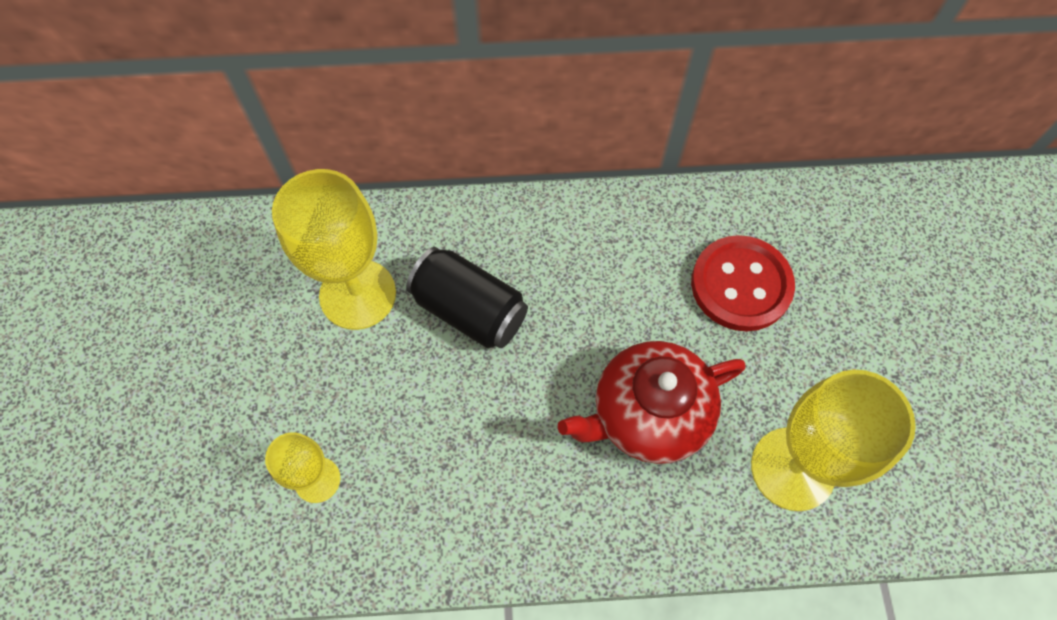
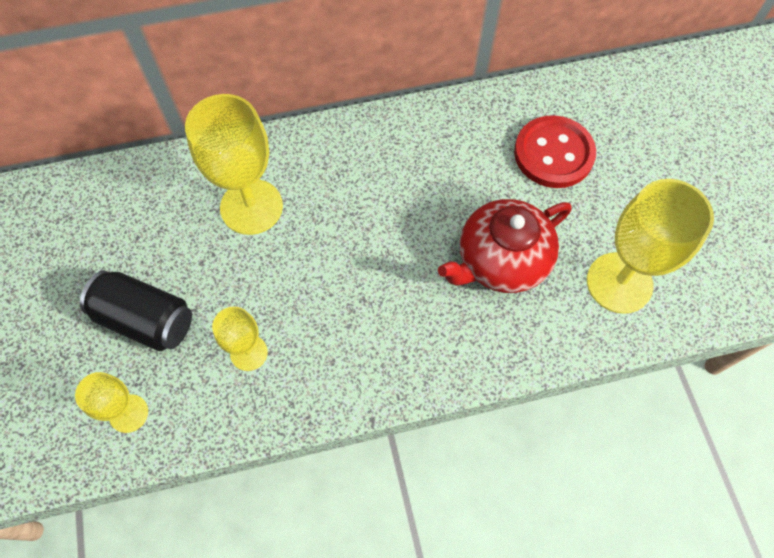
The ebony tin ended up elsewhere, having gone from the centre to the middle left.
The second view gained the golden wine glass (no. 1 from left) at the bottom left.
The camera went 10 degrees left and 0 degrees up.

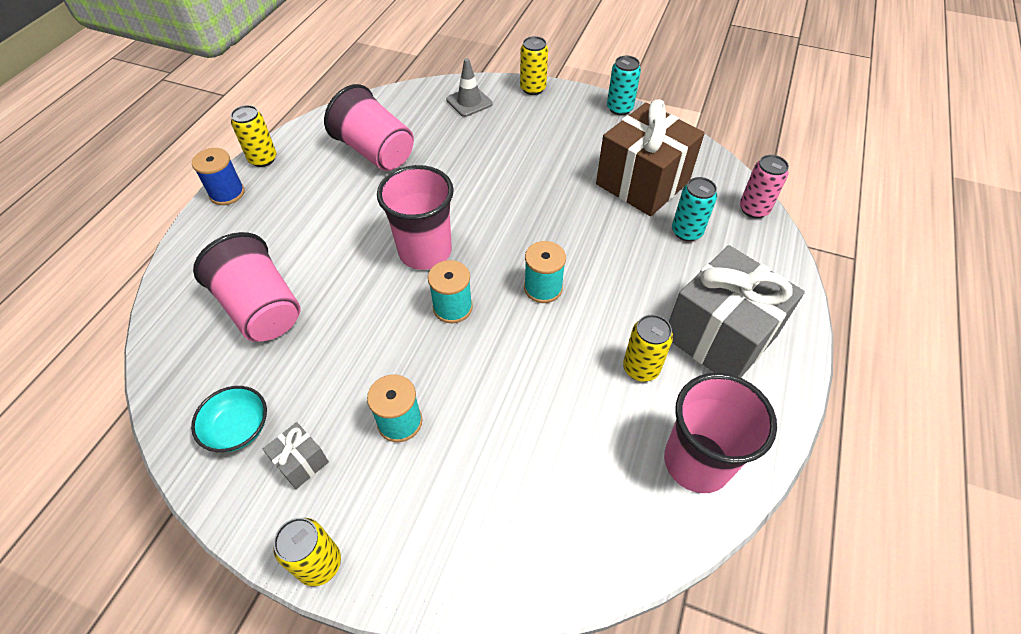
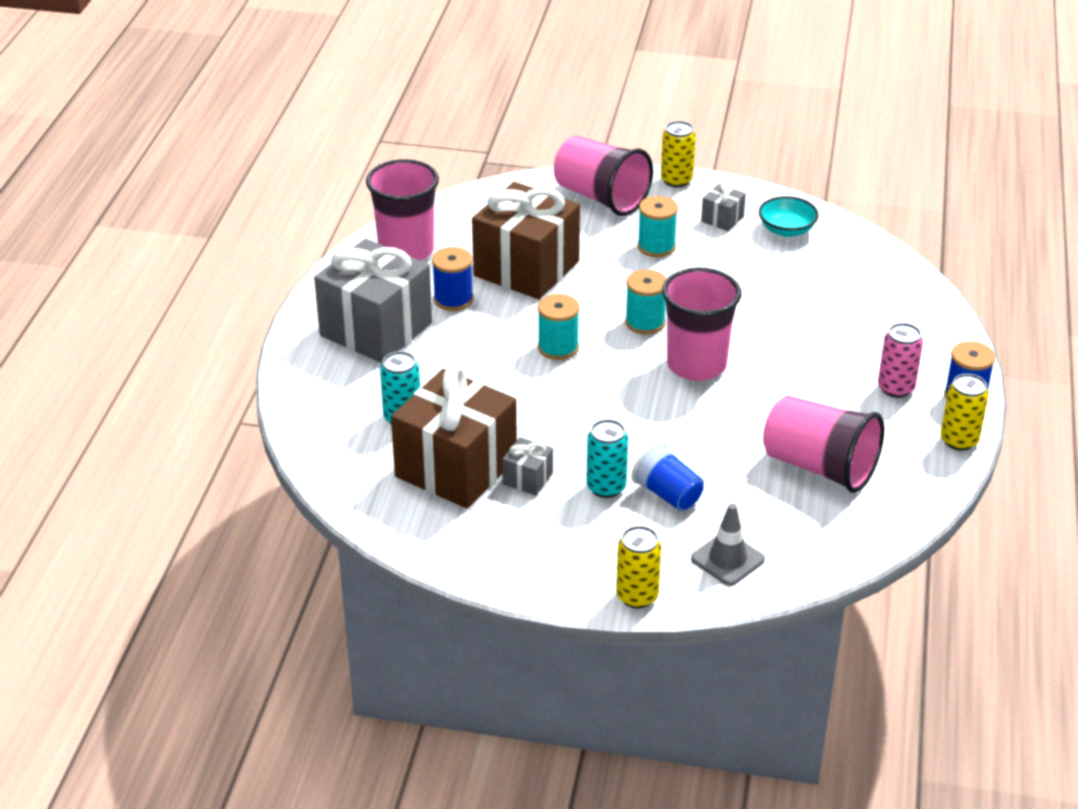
The aqua tin (no. 1 from left in the first image) ended up elsewhere, having gone from the top centre to the centre.
The rosy tin ended up elsewhere, having gone from the top right to the middle right.
The rosy tumbler (no. 1 from left in the first image) ended up elsewhere, having gone from the middle left to the top centre.
Where the golden tin (no. 4 from left) stood at the centre, the blue reel of thread (no. 1 from left) came to stand at the centre.
The second view gained the dark brown gift (no. 2 from left) at the top centre.
The second view gained the gray gift (no. 2 from left) at the centre.
The second view gained the blue tumbler at the centre.
The camera went 170 degrees right and 15 degrees down.

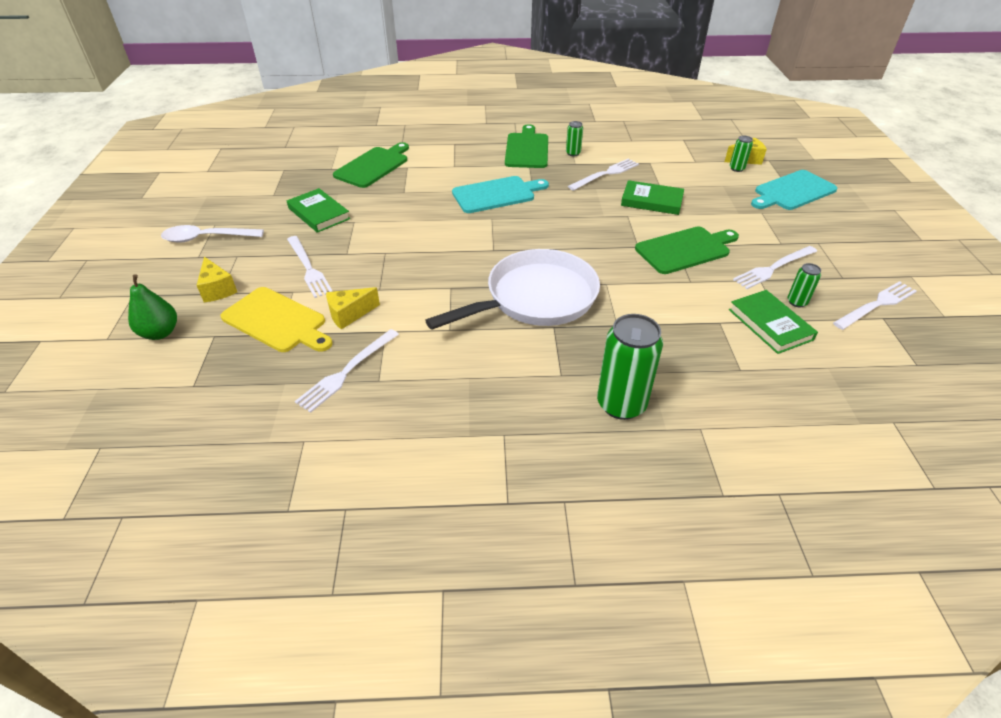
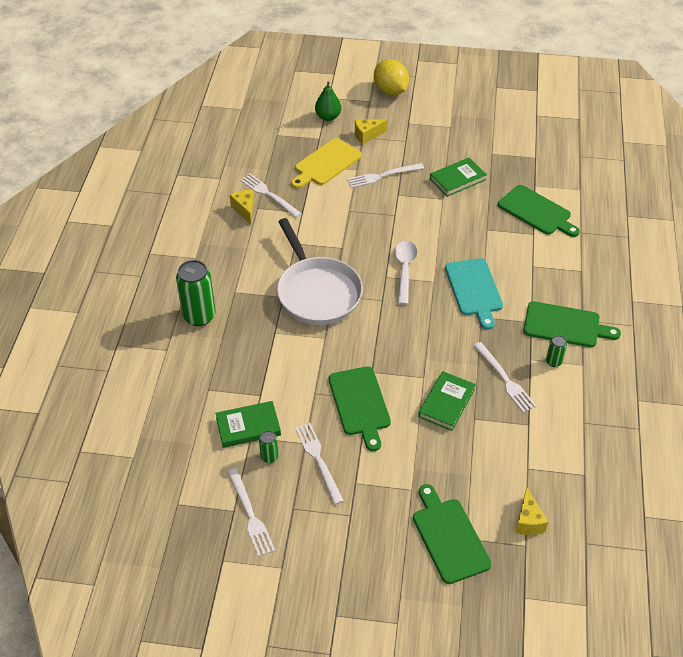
The second view lost the leaf-green tin (no. 3 from left) at the top right.
What was the aqua bread board (no. 2 from left) at the top right turned into the leaf-green bread board (no. 2 from left) at the bottom centre.
The white tablespoon ended up elsewhere, having gone from the top left to the centre.
The golden cheese wedge (no. 2 from left in the first image) ended up elsewhere, having gone from the centre to the top centre.
The second view gained the golden lemon at the top centre.
The camera went 100 degrees right and 5 degrees up.

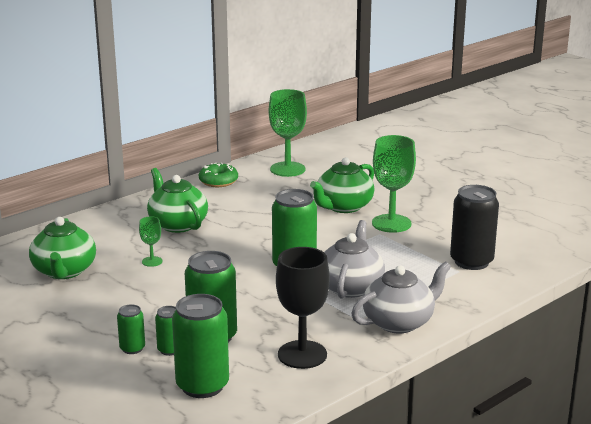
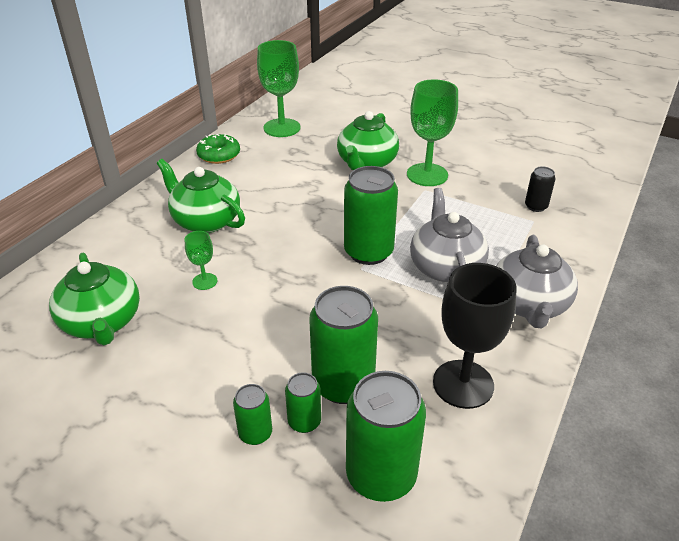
The size of the ebony tin at the middle right changed by a factor of 0.51.
The gray teapot (no. 2 from left) at the bottom right ended up facing another way, 150 degrees clockwise from before.
The camera went 20 degrees left and 15 degrees up.

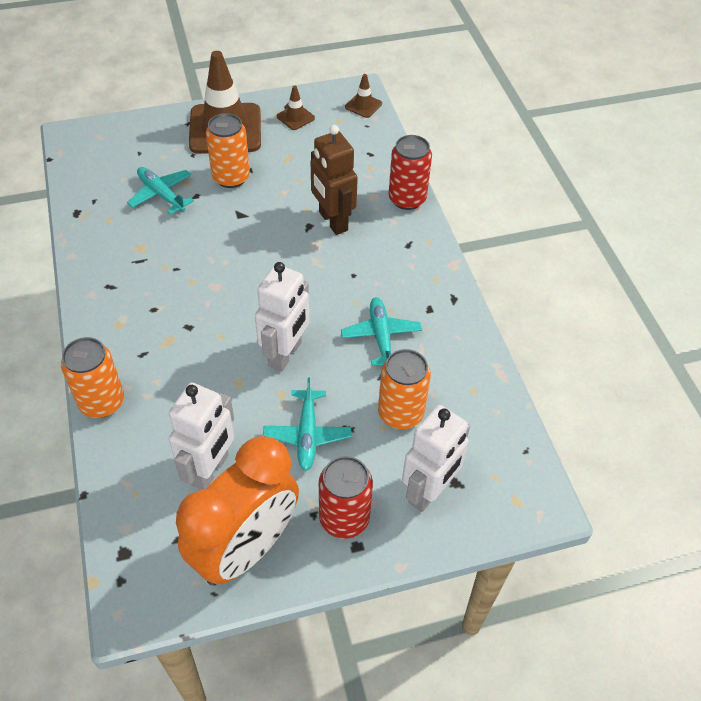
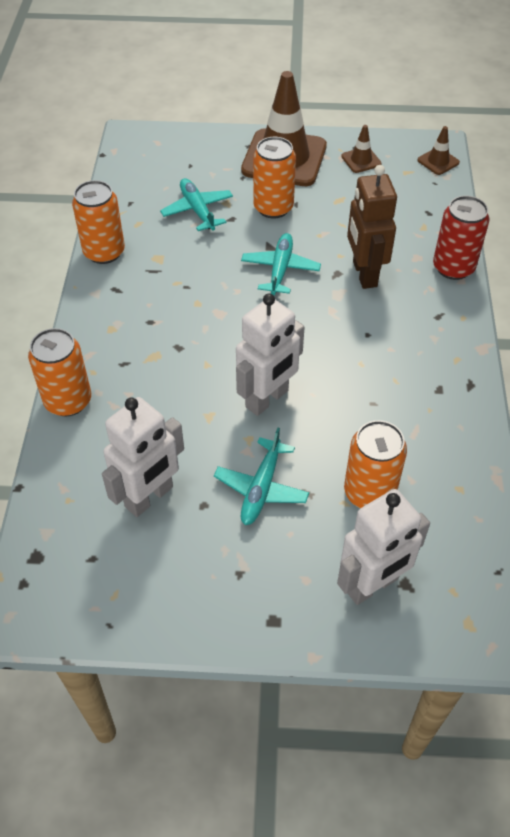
The aqua plane (no. 3 from left) ended up elsewhere, having gone from the centre to the top centre.
The second view lost the orange-coloured clock at the bottom centre.
The second view lost the red tin (no. 1 from left) at the bottom centre.
The second view gained the orange-coloured tin (no. 2 from left) at the top left.
The camera went 20 degrees right and 0 degrees up.

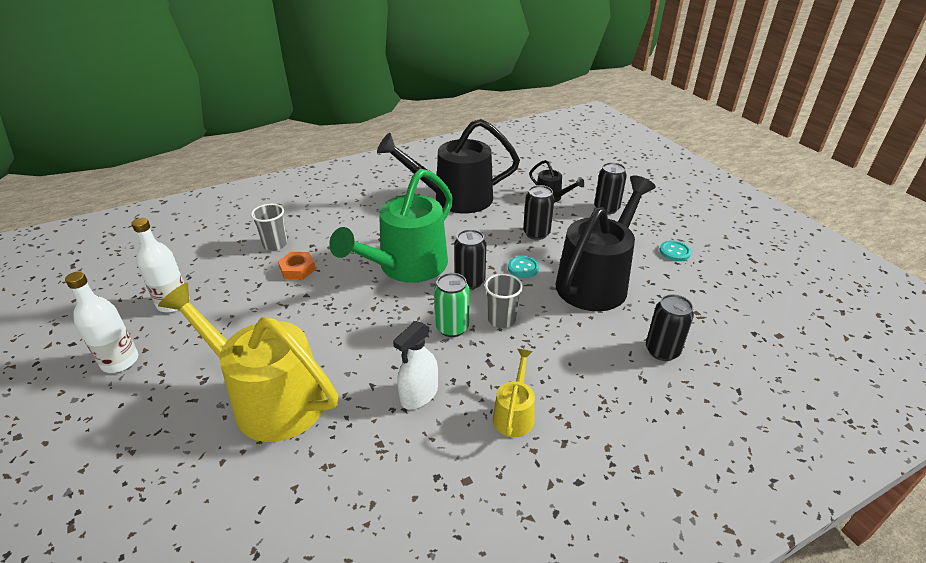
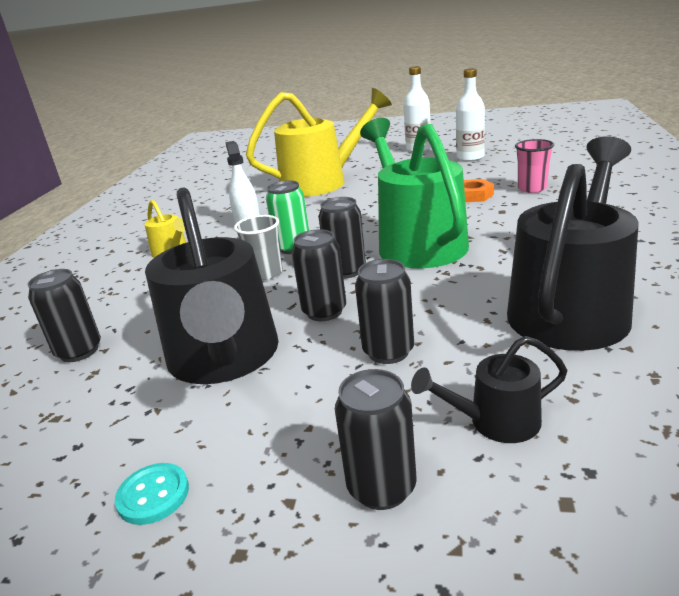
What was the gray tumbler (no. 1 from left) at the middle left turned into the rosy tumbler at the top right.
Where the aqua shirt button (no. 1 from left) stood at the centre, the ebony tin (no. 2 from left) came to stand at the centre.
The camera went 130 degrees right and 10 degrees down.

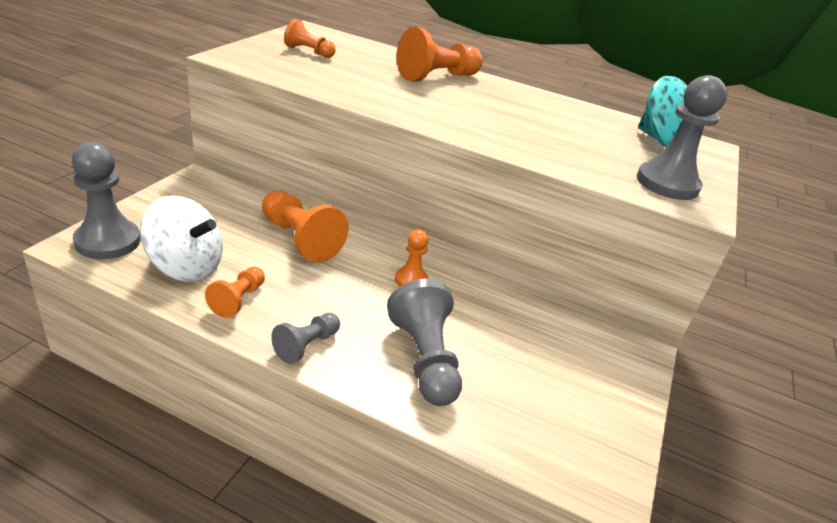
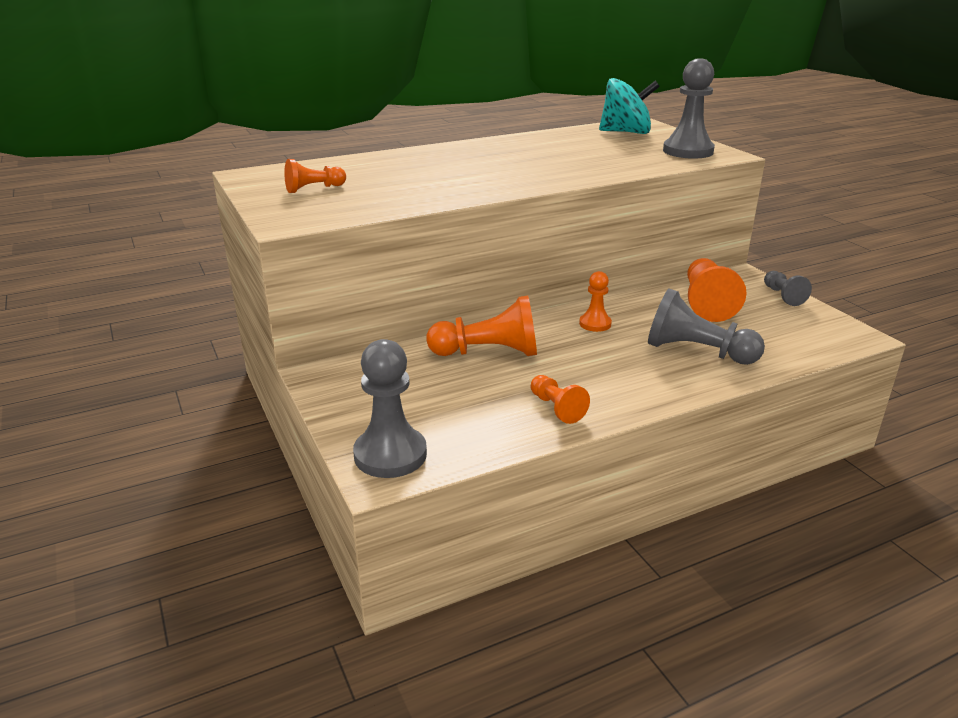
The orange-coloured game pawn (no. 5 from left) ended up elsewhere, having gone from the top centre to the middle right.
The second view lost the white whirligig at the middle left.
The gray game pawn (no. 2 from left in the first image) ended up elsewhere, having gone from the centre to the middle right.
The camera went 45 degrees left and 5 degrees down.

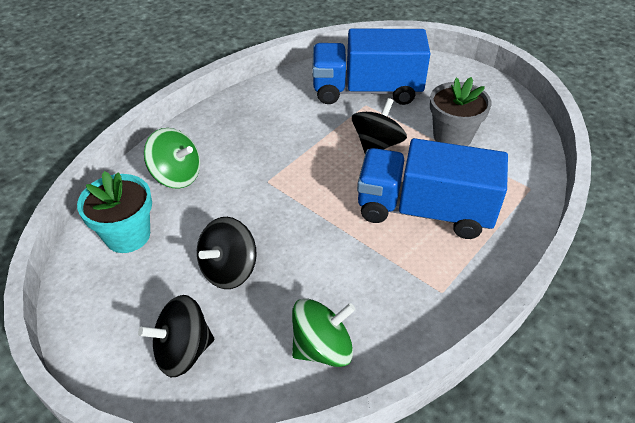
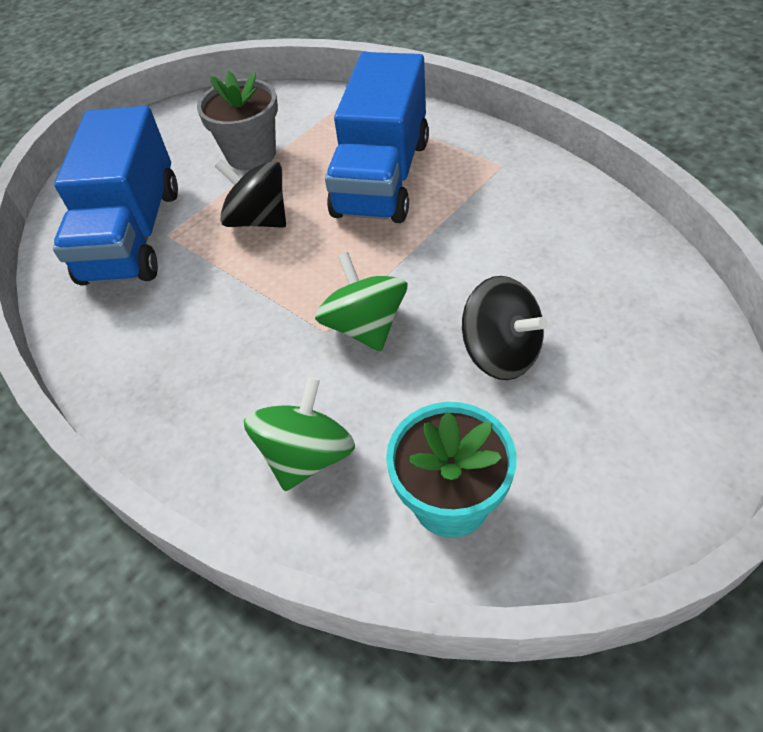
The second view lost the ebony whirligig (no. 1 from left) at the bottom left.
The leaf-green whirligig (no. 2 from left) ended up elsewhere, having gone from the bottom centre to the centre.
The camera went 85 degrees left and 5 degrees up.

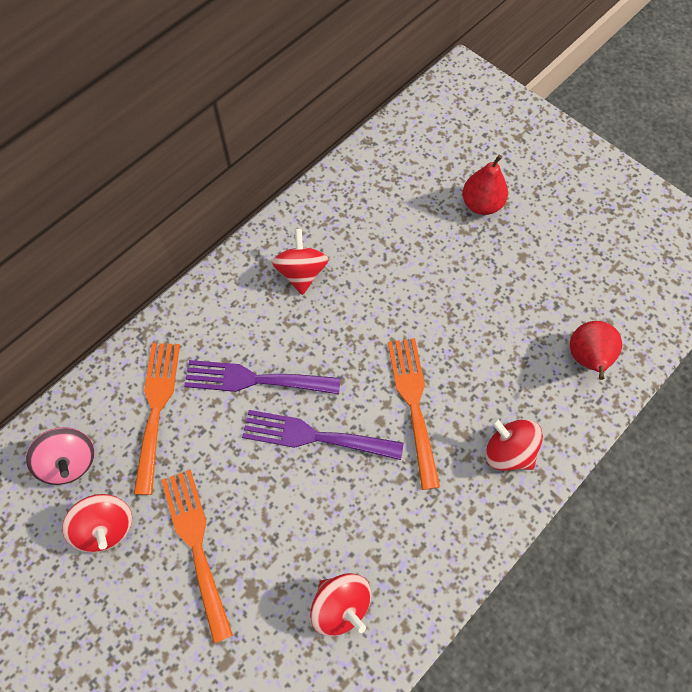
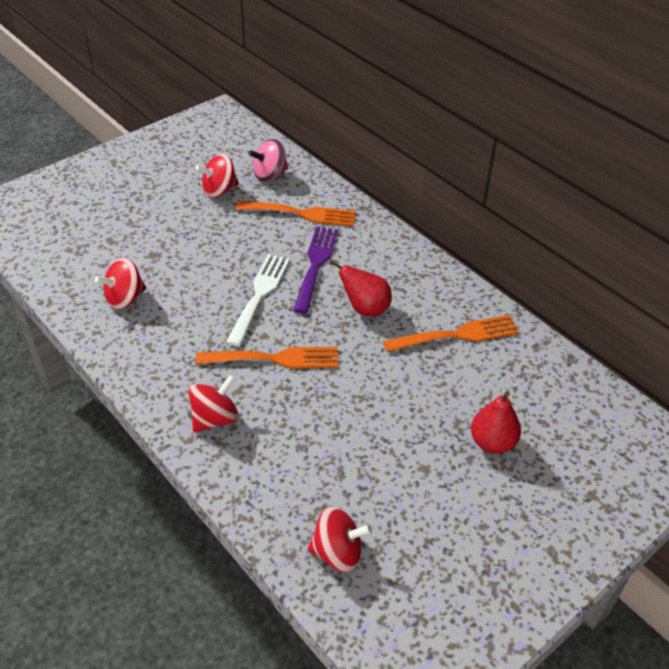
The red whirligig (no. 2 from left in the first image) ended up elsewhere, having gone from the centre to the bottom centre.
The red toy pear (no. 2 from left in the first image) ended up elsewhere, having gone from the middle right to the centre.
What was the purple fork (no. 2 from left) at the centre turned into the white fork at the centre.
The orange-coloured fork (no. 2 from left in the first image) ended up elsewhere, having gone from the bottom left to the middle right.
The camera went 95 degrees right and 20 degrees down.

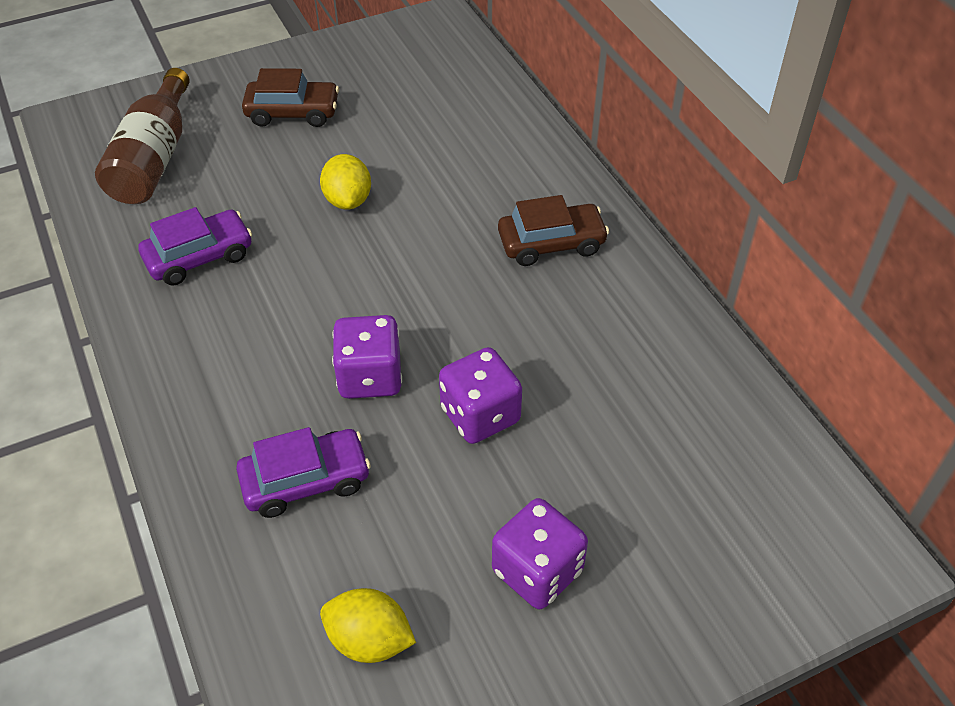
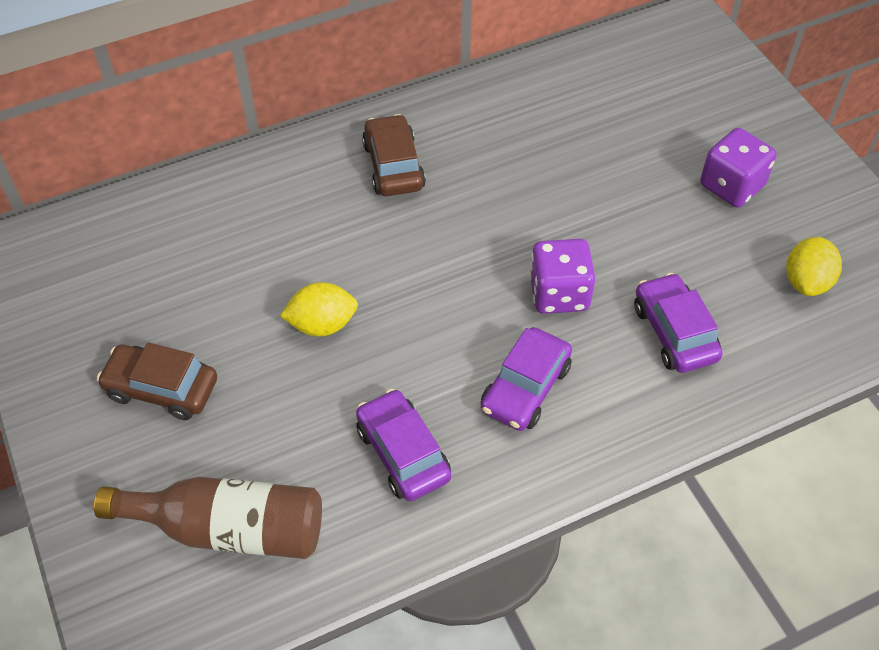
The dark brown automobile (no. 1 from left) at the top left ended up facing another way, 75 degrees counterclockwise from before.
The second view lost the purple dice (no. 2 from left) at the centre.
The second view gained the purple automobile (no. 2 from left) at the centre.
The camera went 90 degrees left and 5 degrees up.

